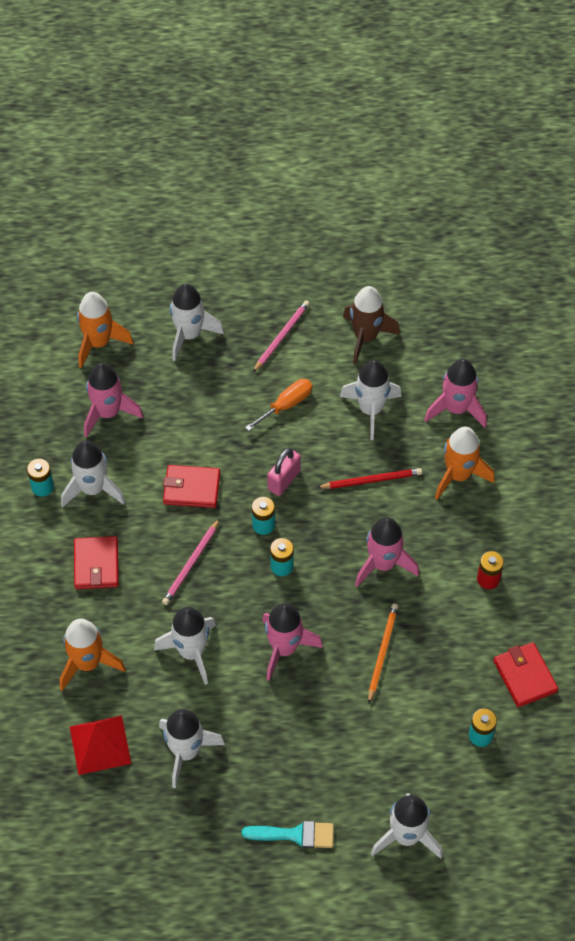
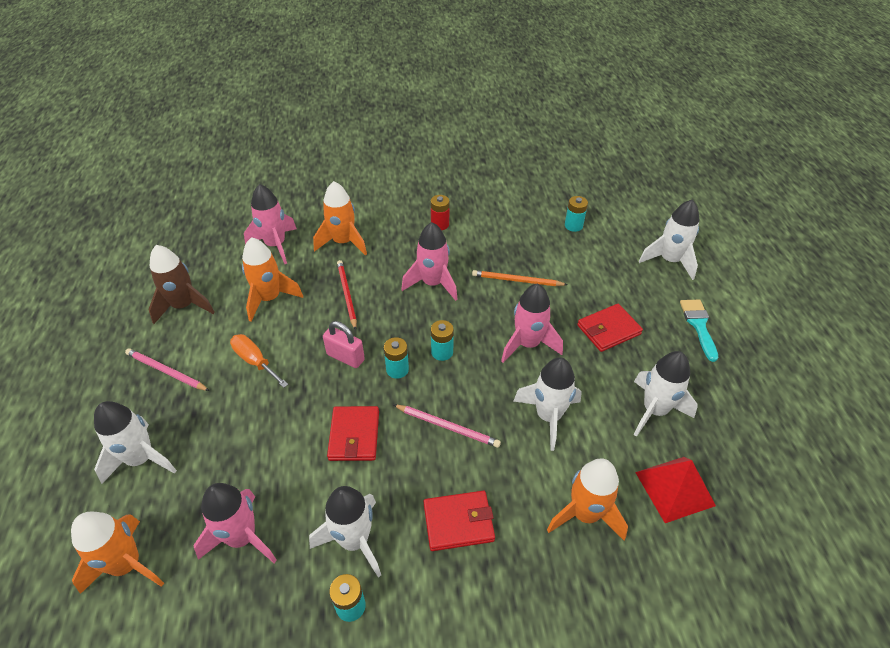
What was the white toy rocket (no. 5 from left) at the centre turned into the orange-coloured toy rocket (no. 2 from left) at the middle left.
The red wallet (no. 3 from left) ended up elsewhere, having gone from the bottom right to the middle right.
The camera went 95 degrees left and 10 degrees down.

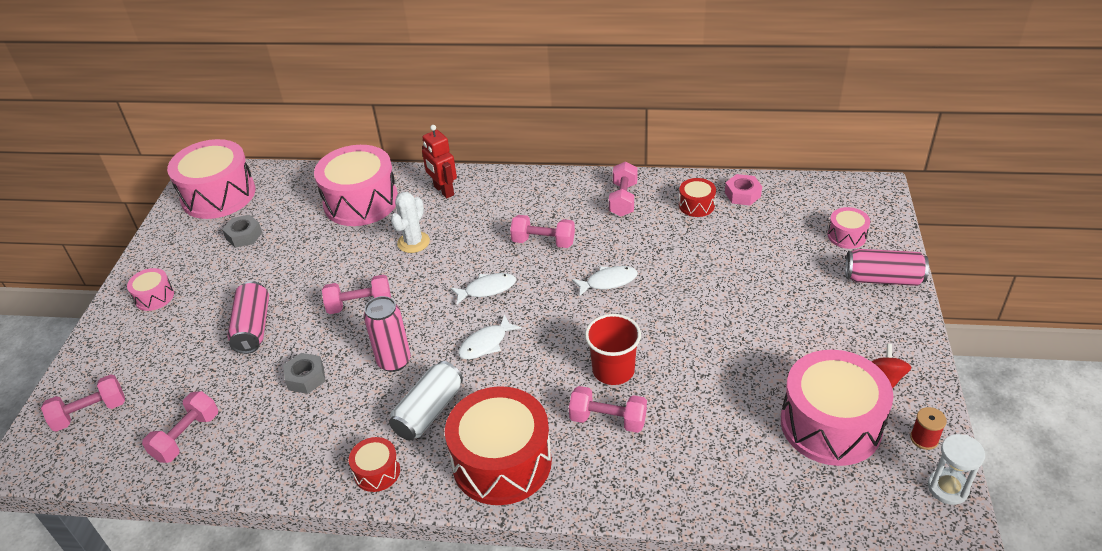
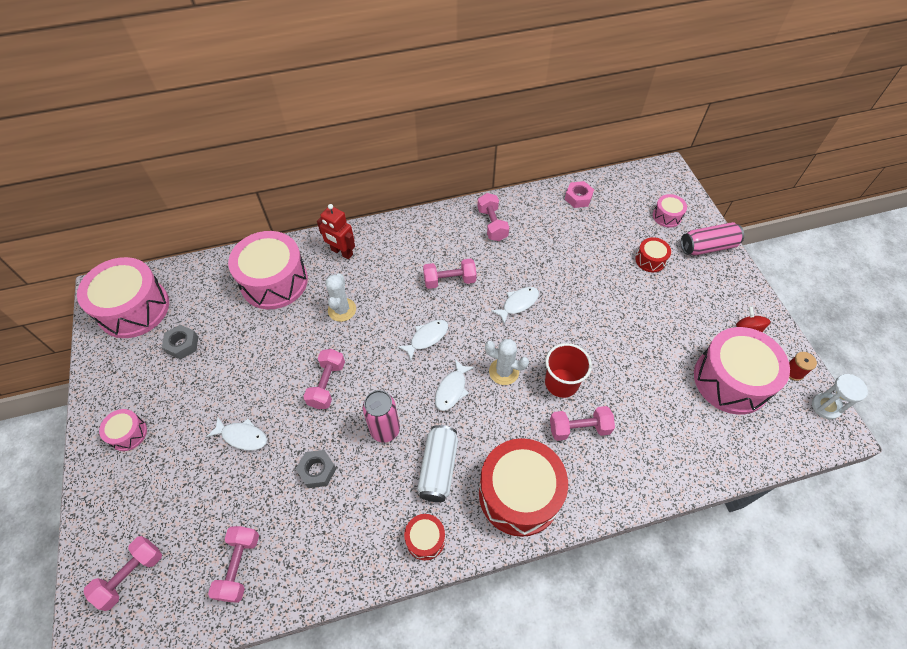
The red drum (no. 3 from left) ended up elsewhere, having gone from the centre to the middle right.
The rosy dumbbell (no. 3 from left) at the middle left ended up facing another way, 45 degrees counterclockwise from before.
Where the rosy tin (no. 1 from left) stood at the middle left, the white fish (no. 1 from left) came to stand at the bottom left.
The second view gained the white cactus (no. 2 from left) at the centre.
The camera went 25 degrees left and 15 degrees up.

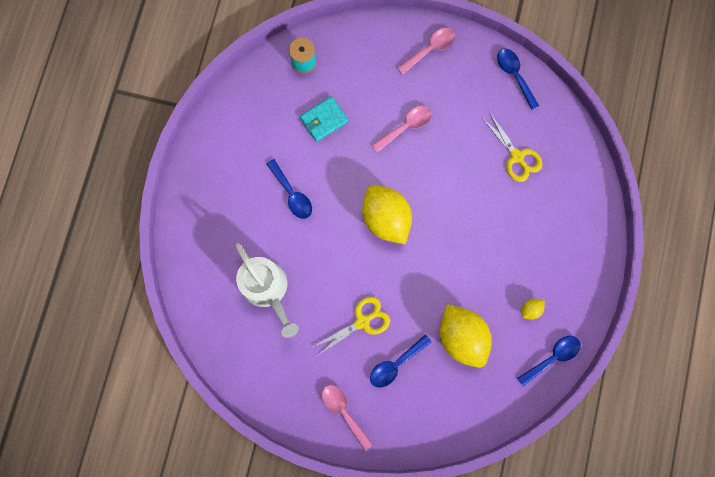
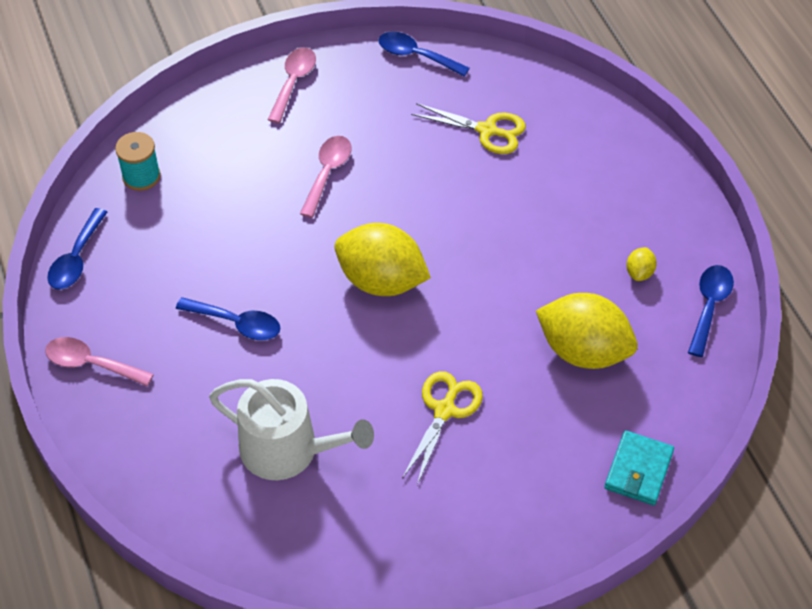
The aqua wallet ended up elsewhere, having gone from the top centre to the bottom right.
The blue tablespoon (no. 2 from left in the first image) ended up elsewhere, having gone from the bottom centre to the middle left.
The rosy tablespoon (no. 1 from left) ended up elsewhere, having gone from the bottom centre to the middle left.
The camera went 35 degrees left and 25 degrees down.

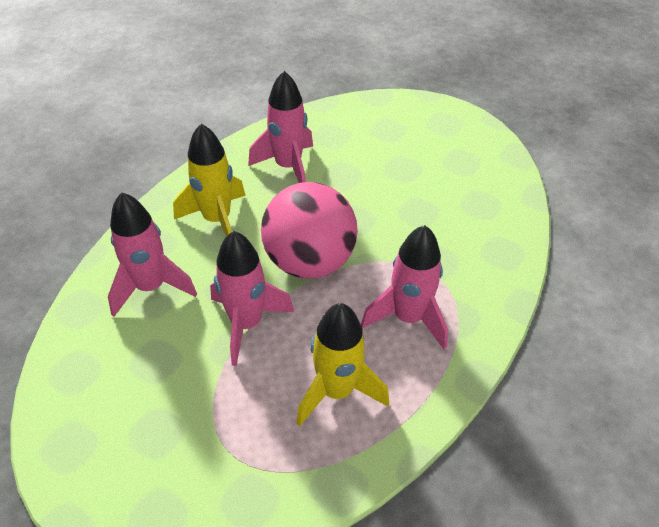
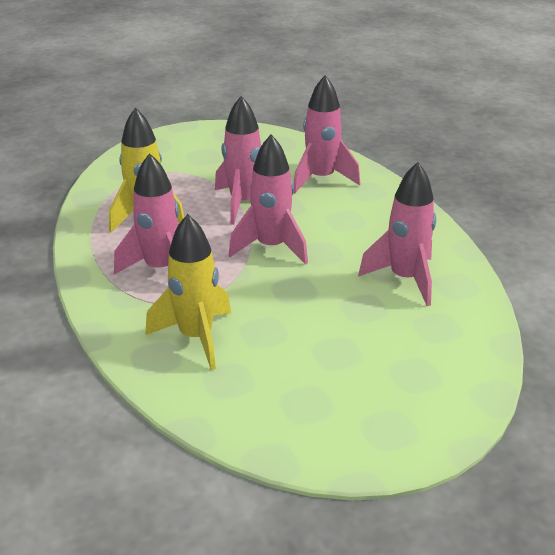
The golden toy rocket (no. 1 from left in the first image) ended up elsewhere, having gone from the middle left to the centre.
Where the rosy play ball stood at the centre, the rosy toy rocket (no. 3 from left) came to stand at the centre.
The camera went 125 degrees right and 15 degrees down.

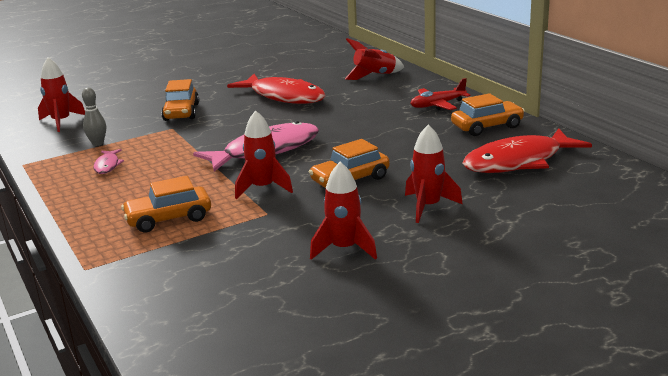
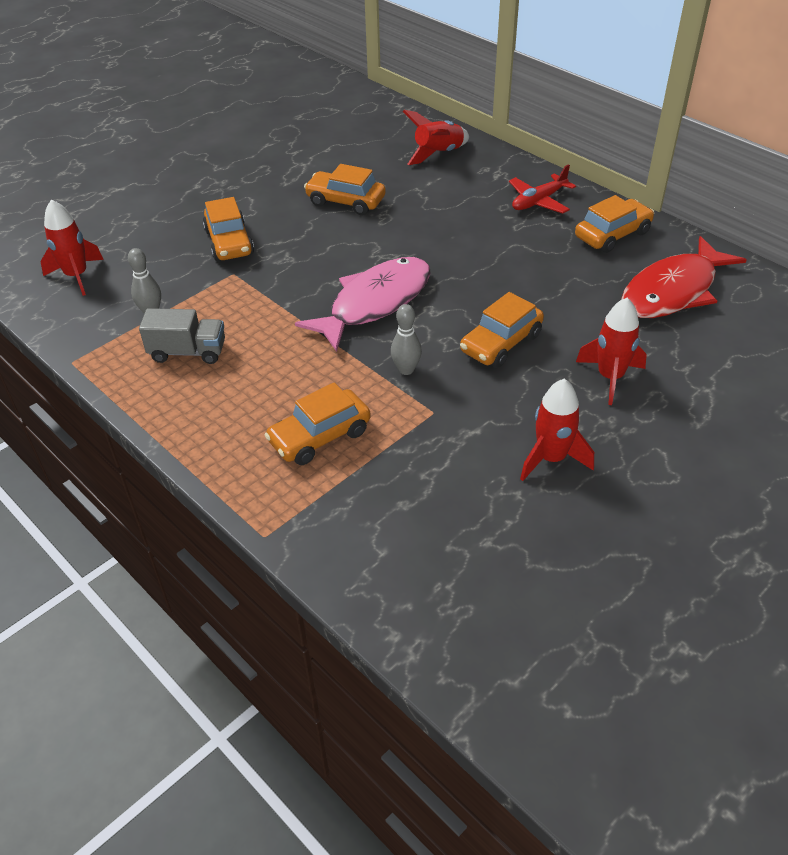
Where the red fish (no. 1 from left) stood at the top centre, the orange-coloured automobile (no. 3 from left) came to stand at the top centre.
Where the red toy rocket (no. 2 from left) stood at the centre, the gray bowling pin (no. 2 from left) came to stand at the centre.
Where the rosy fish (no. 1 from left) stood at the middle left, the gray lorry came to stand at the middle left.
The camera went 15 degrees left and 20 degrees up.

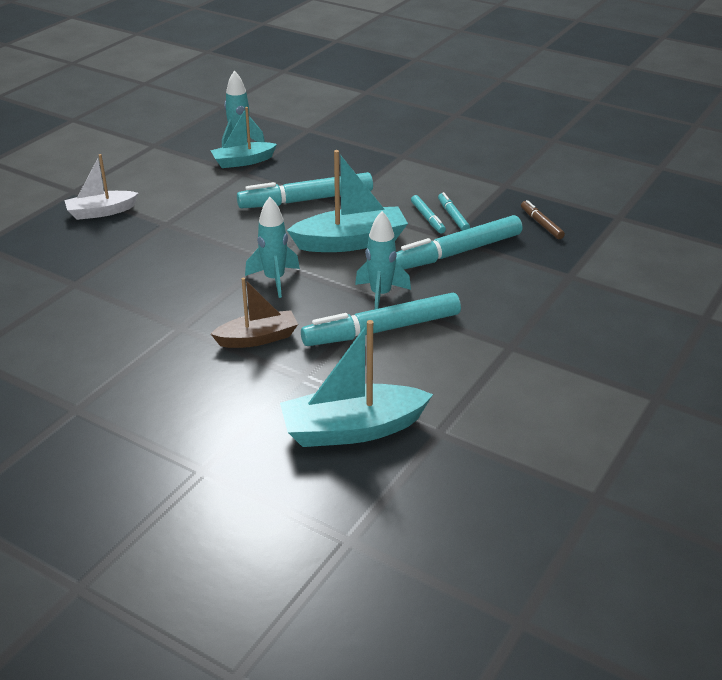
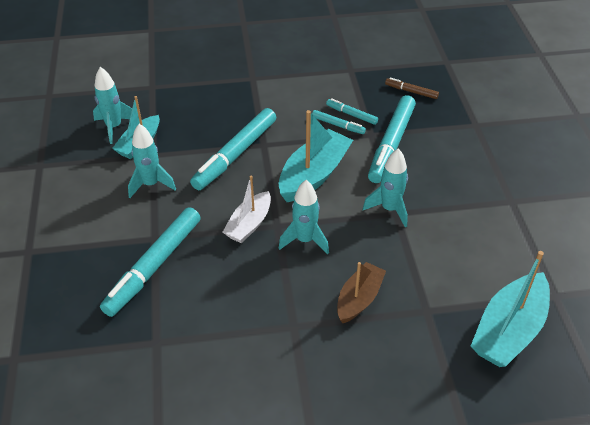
The white toy boat ended up elsewhere, having gone from the top left to the centre.
The aqua marker (no. 2 from left in the first image) ended up elsewhere, having gone from the centre to the middle left.
The second view gained the aqua toy rocket (no. 2 from left) at the middle left.
The camera went 40 degrees left and 10 degrees up.

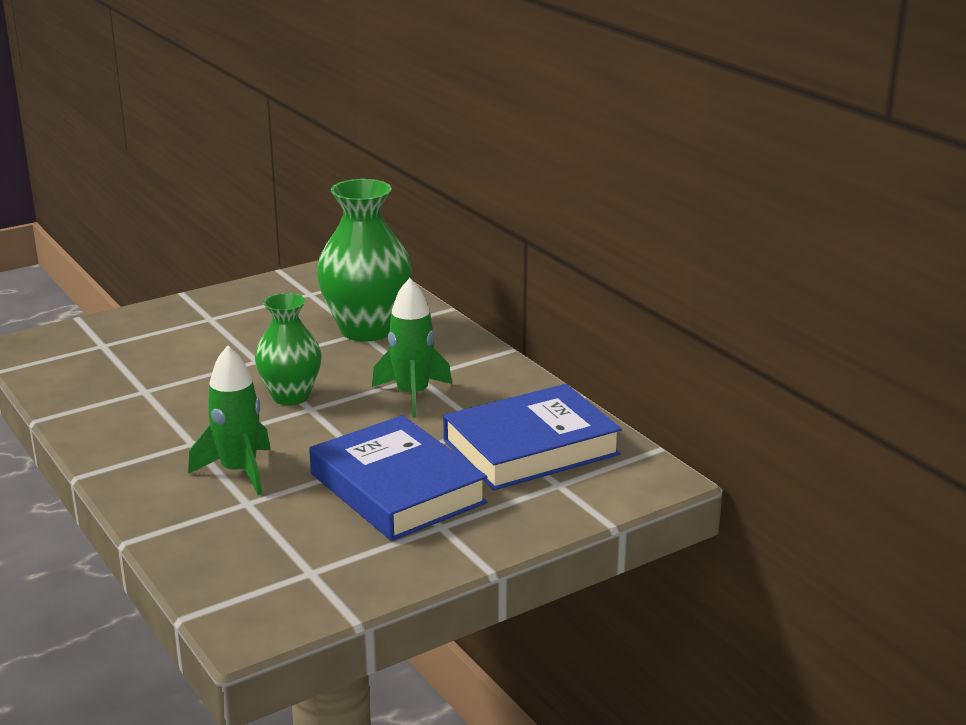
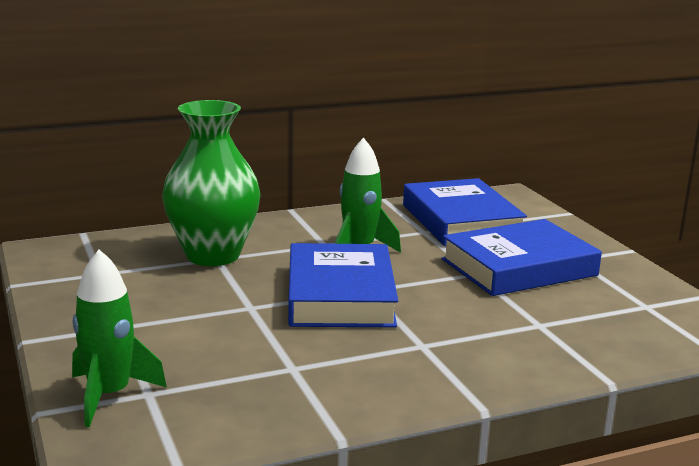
Where the leaf-green tall vase (no. 1 from left) stood at the middle left, the blue hardback (no. 1 from left) came to stand at the centre.
The leaf-green toy rocket (no. 1 from left) ended up elsewhere, having gone from the middle left to the bottom left.
The camera went 80 degrees left and 5 degrees down.

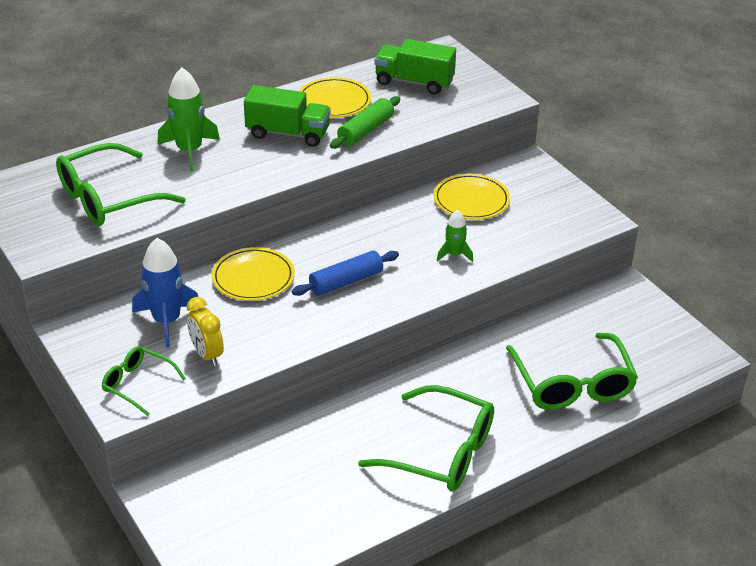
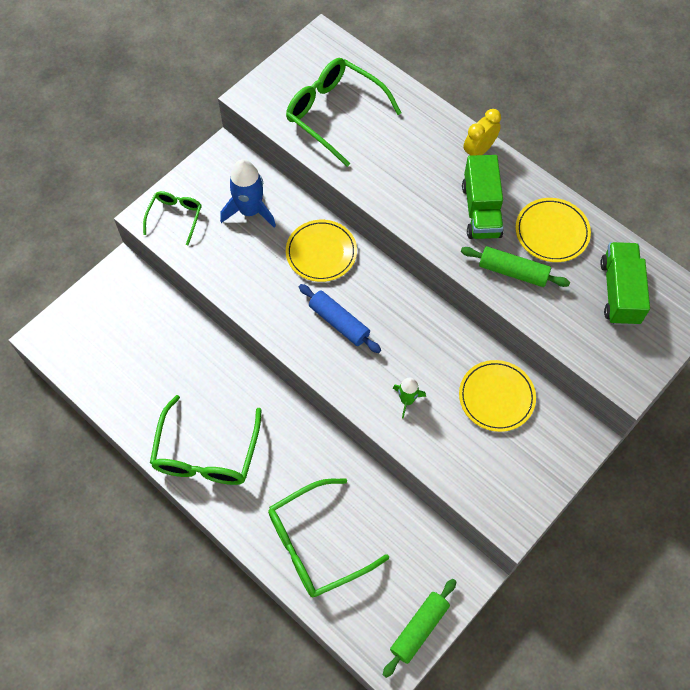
The second view lost the leaf-green toy rocket (no. 1 from left) at the top left.
The golden clock ended up elsewhere, having gone from the middle left to the top right.
The second view gained the leaf-green pastry roller (no. 1 from left) at the bottom centre.
The camera went 75 degrees right and 25 degrees up.

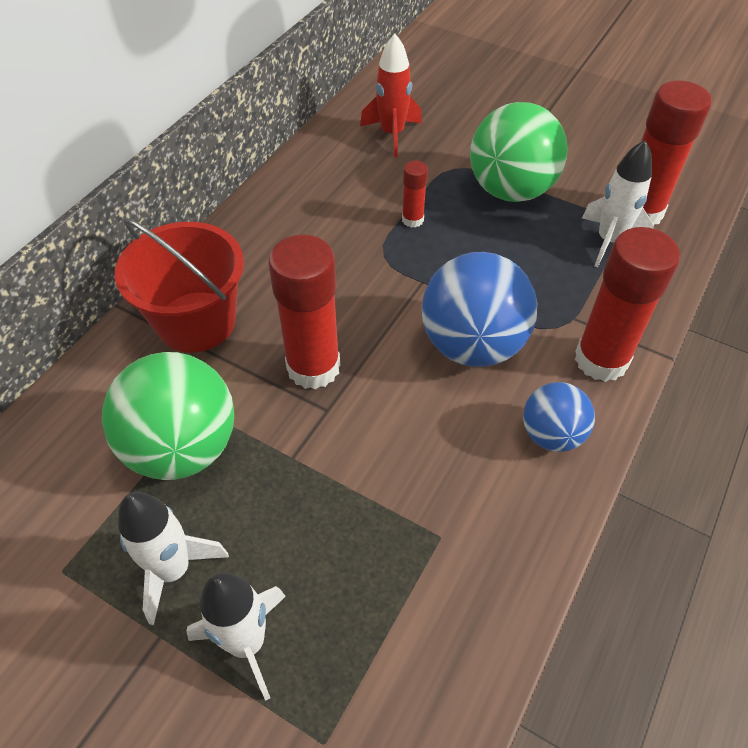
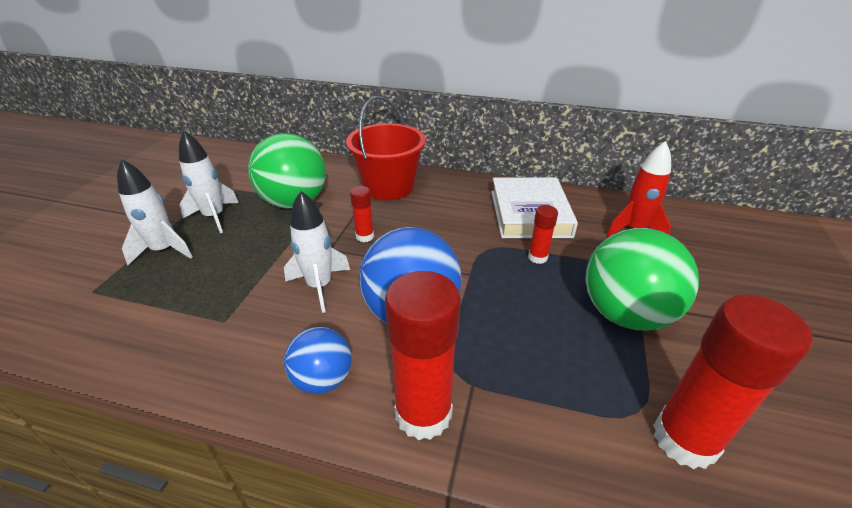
The white toy rocket (no. 3 from left) ended up elsewhere, having gone from the top right to the centre.
The size of the red glue (no. 1 from left) at the centre changed by a factor of 0.48.
The second view gained the white hardback at the centre.
The camera went 75 degrees right and 15 degrees down.

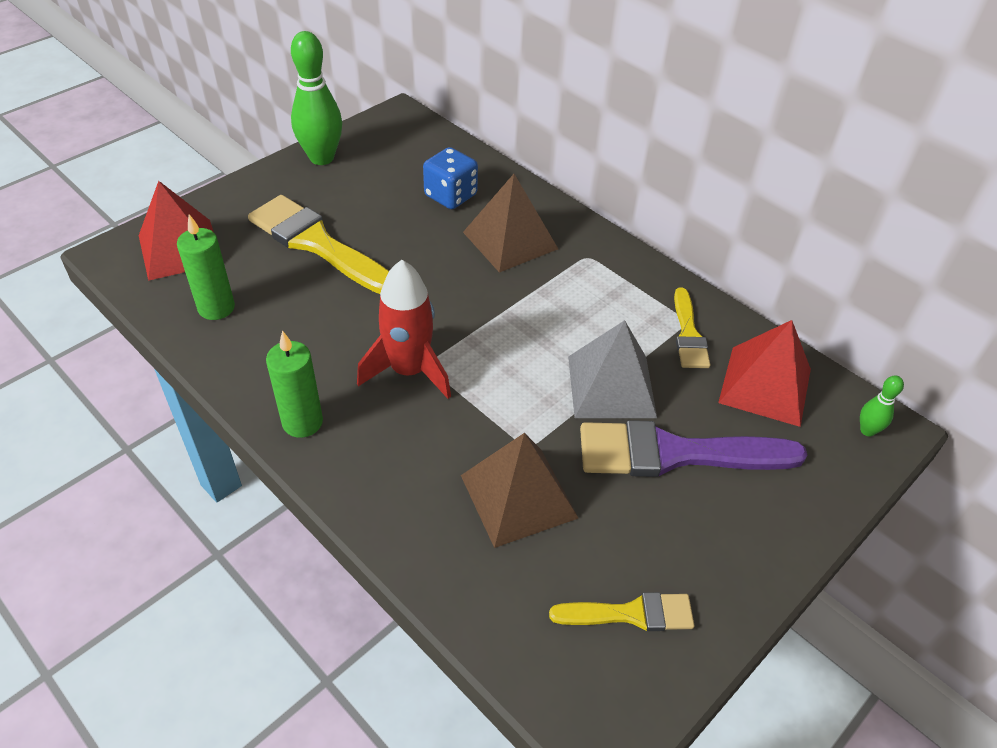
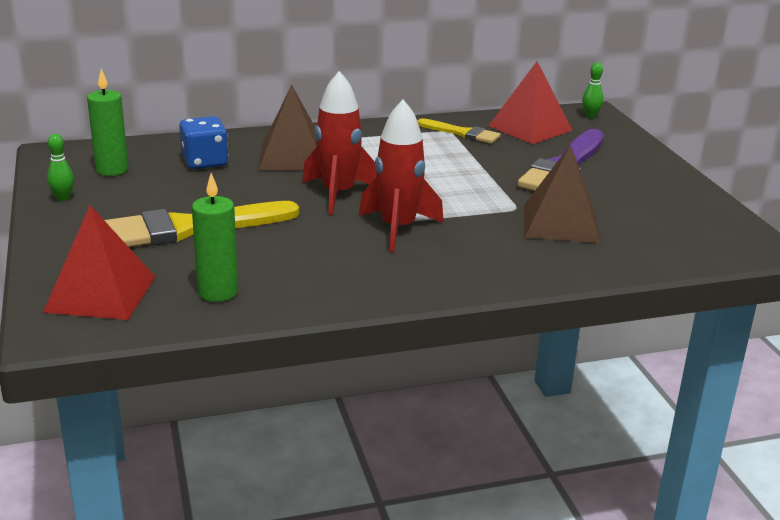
The size of the leaf-green bowling pin (no. 1 from left) at the top left changed by a factor of 0.47.
The second view lost the gray pyramid at the centre.
The leaf-green pillar candle (no. 2 from left in the first image) ended up elsewhere, having gone from the middle left to the top left.
The second view lost the golden brush (no. 2 from left) at the bottom centre.
The second view gained the red toy rocket (no. 1 from left) at the top centre.
The camera went 60 degrees left and 20 degrees down.

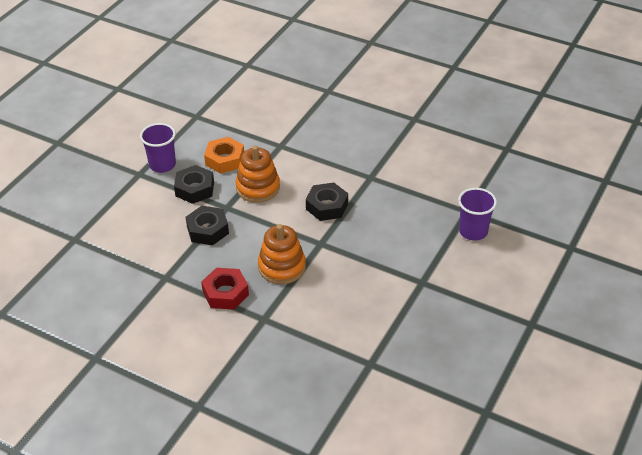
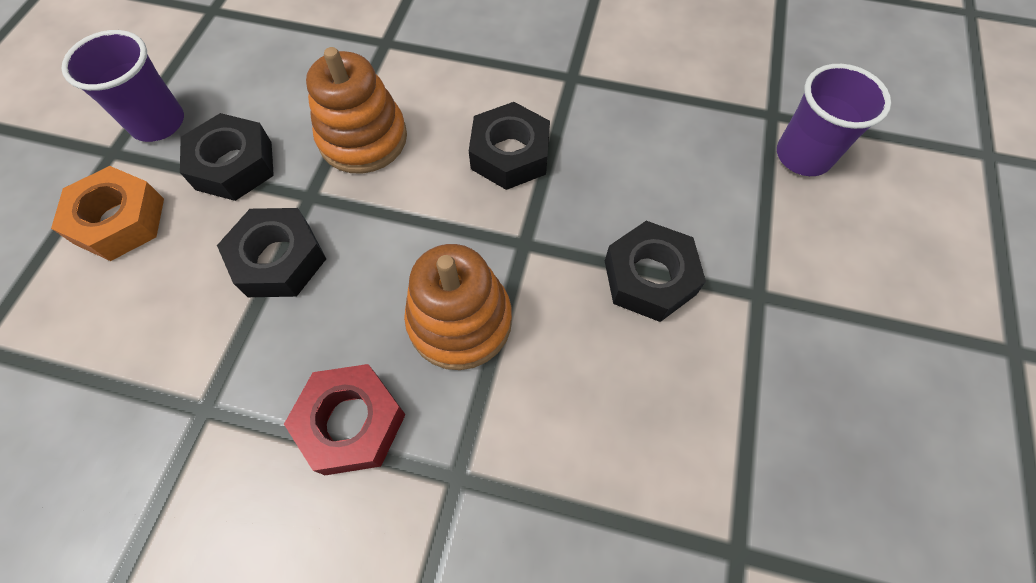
The orange-coloured nut ended up elsewhere, having gone from the centre to the middle left.
The second view gained the ebony nut (no. 4 from left) at the centre.
The camera went 15 degrees left and 20 degrees up.

